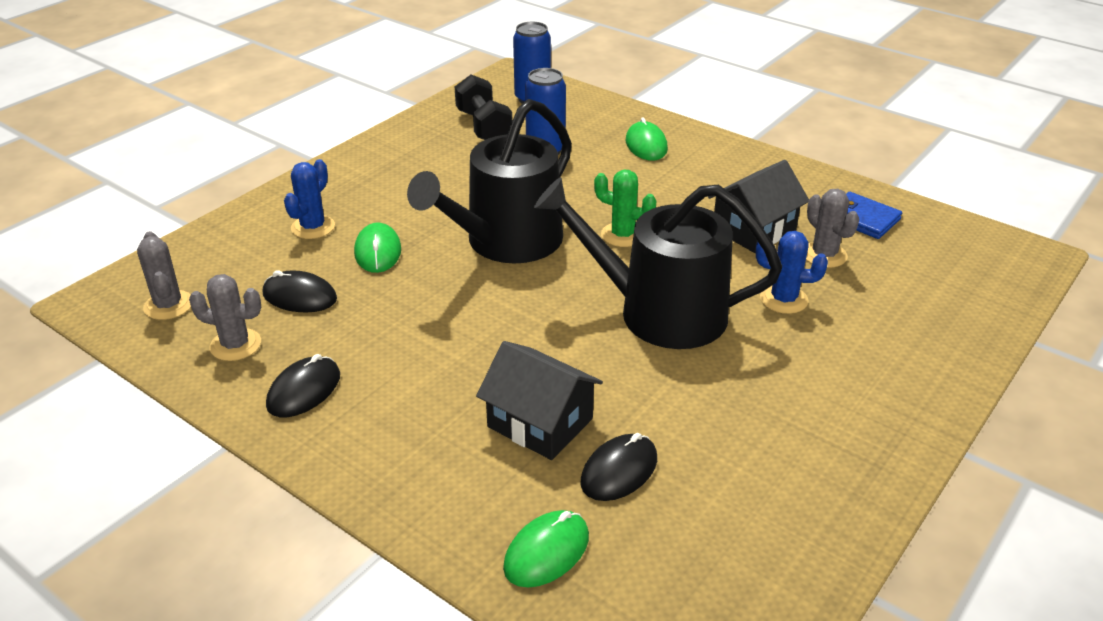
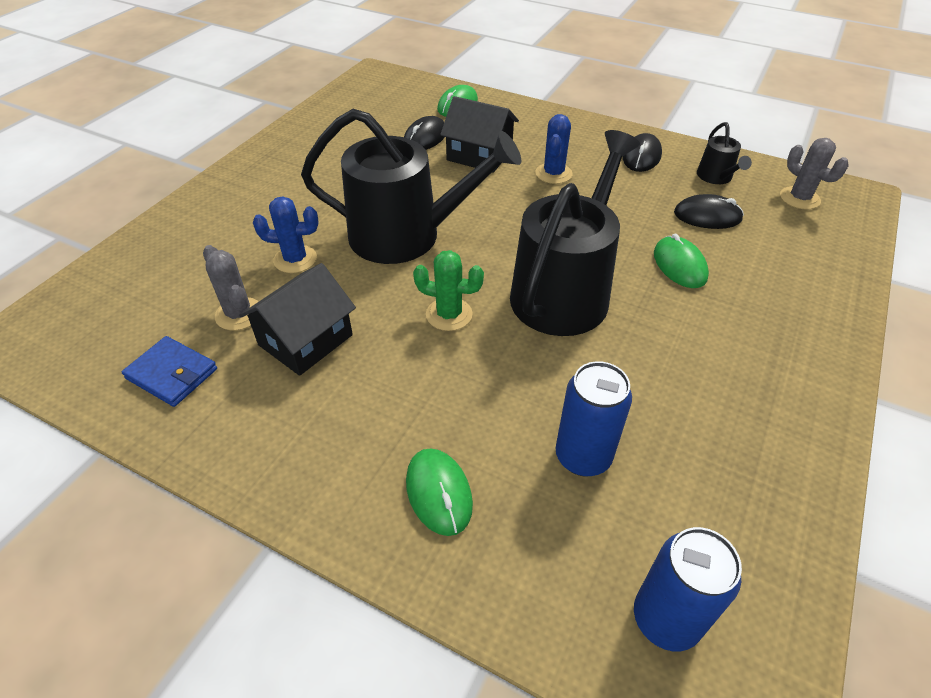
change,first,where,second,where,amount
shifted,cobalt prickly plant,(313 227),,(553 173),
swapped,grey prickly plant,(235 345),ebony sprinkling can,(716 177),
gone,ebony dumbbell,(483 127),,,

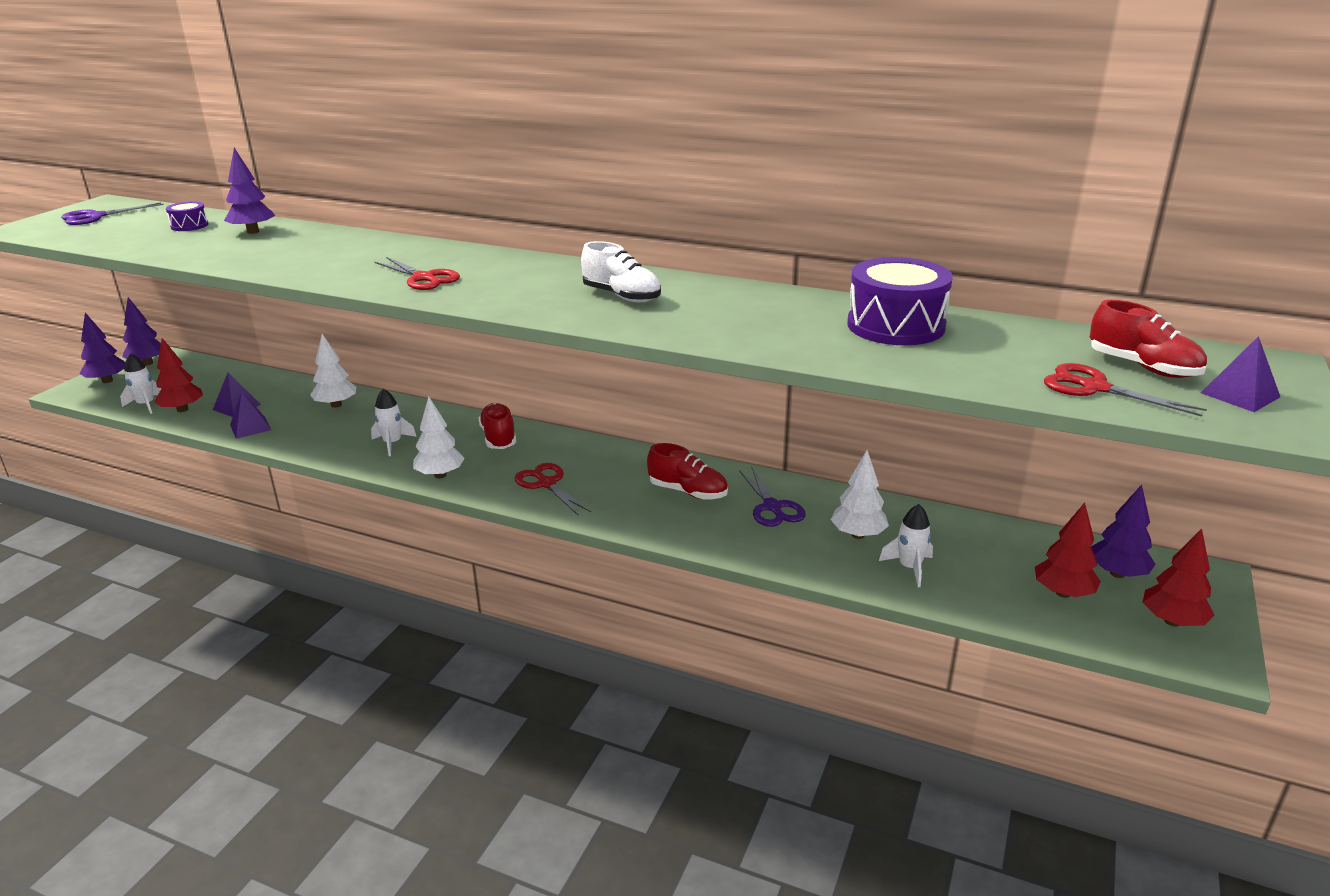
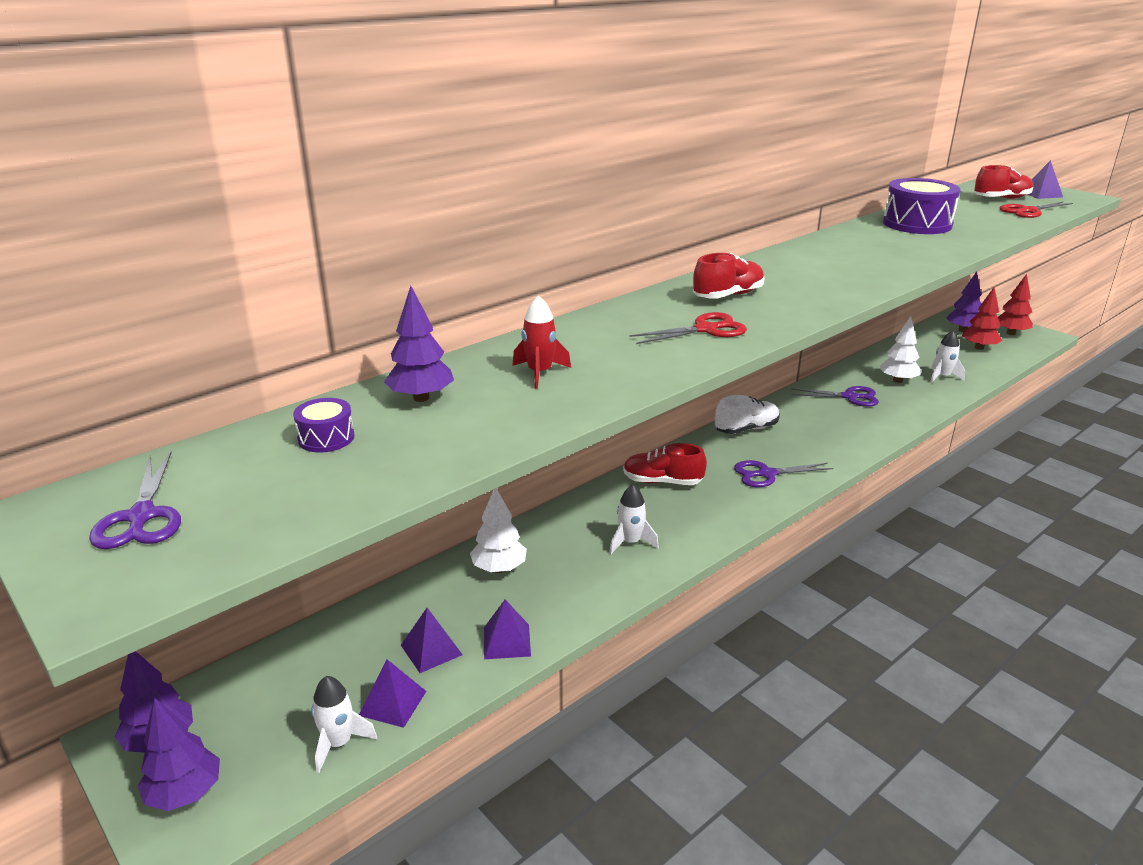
change,first,where,second,where,amount
swapped,red tree,(182 409),royal purple pyramid shape,(393 703),
new,,,red rocket,(540 373),
shifted,red sneaker,(688 492),,(728 296),
shifted,pure white sneaker,(622 296),,(746 429),
repainted,red scissors,(547 484),royal purple scissors,(767 474),
gone,pure white tree,(440 475),,,

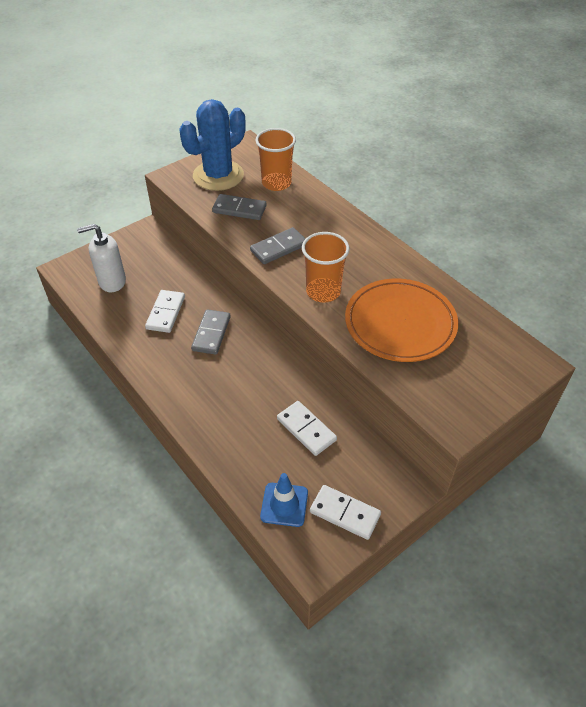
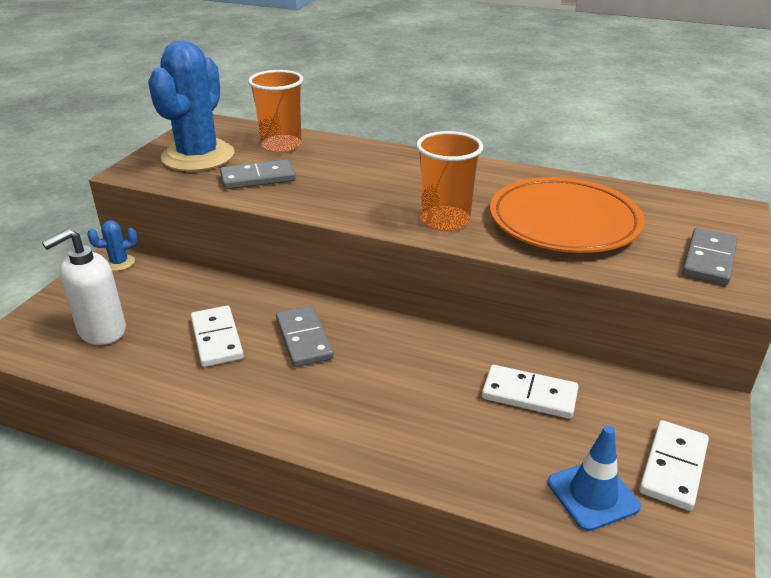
change,first,where,second,where,amount
new,,,cobalt prickly plant,(119 263),
rotated,pure white domino tile,(345 513),,(673 467),60 degrees counterclockwise
shifted,grey domino tile,(278 248),,(708 259),

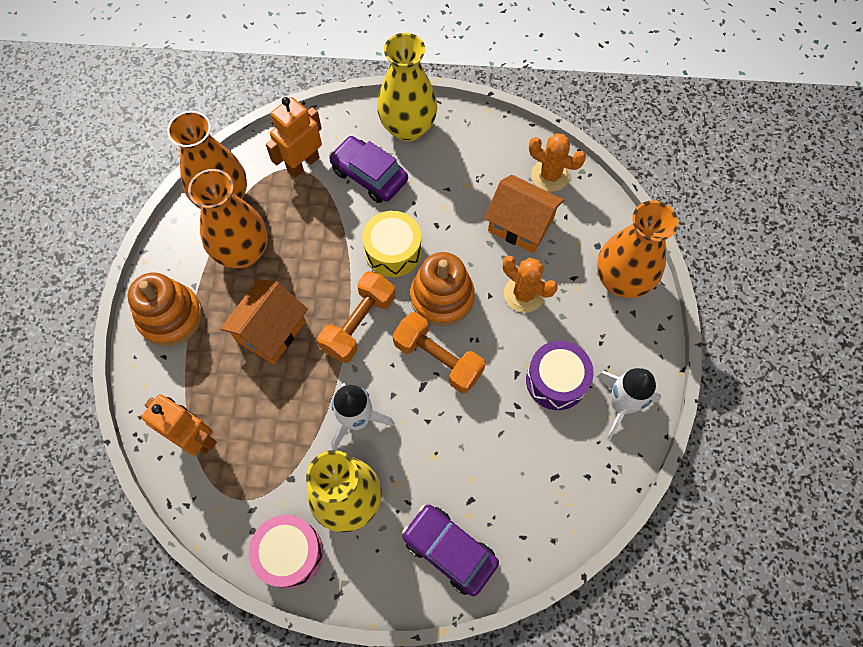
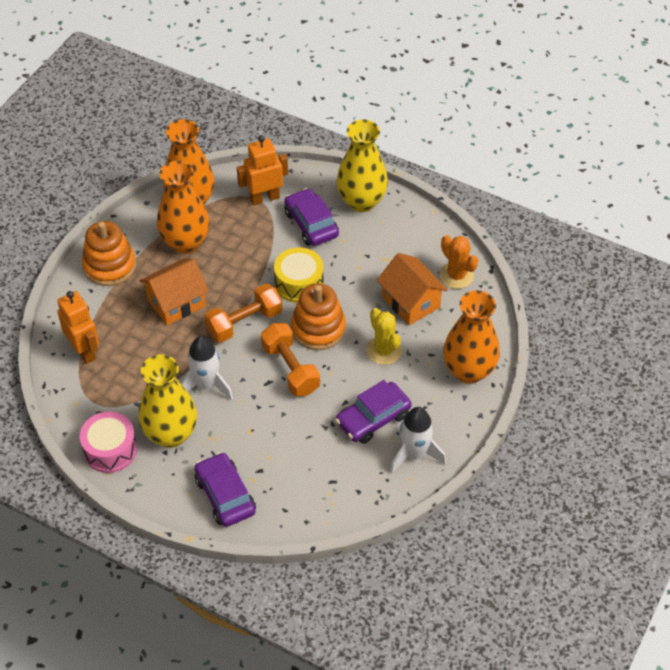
change,first,where,second,where,amount
swapped,royal purple drum,(556 380),royal purple toy car,(373 418),
repainted,orange prickly plant,(524 294),bright yellow prickly plant,(384 350),

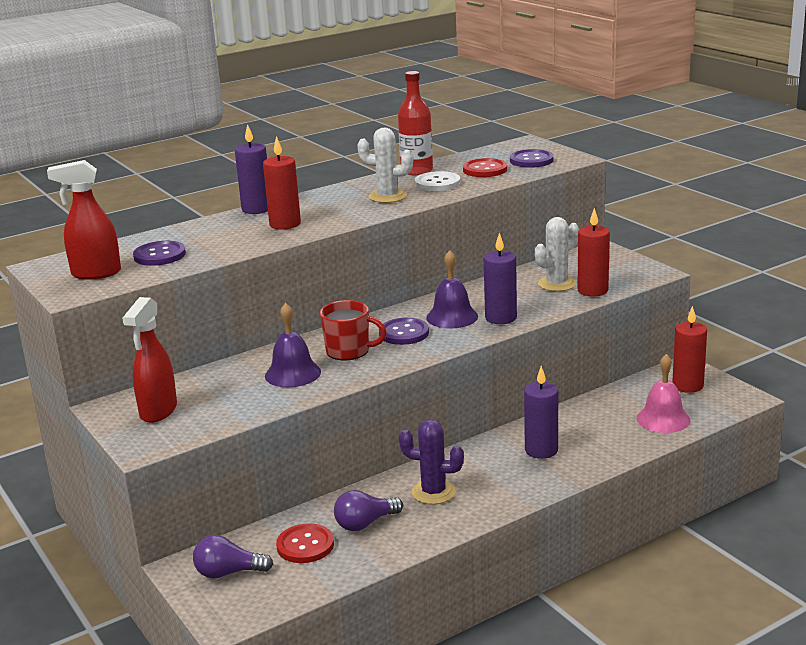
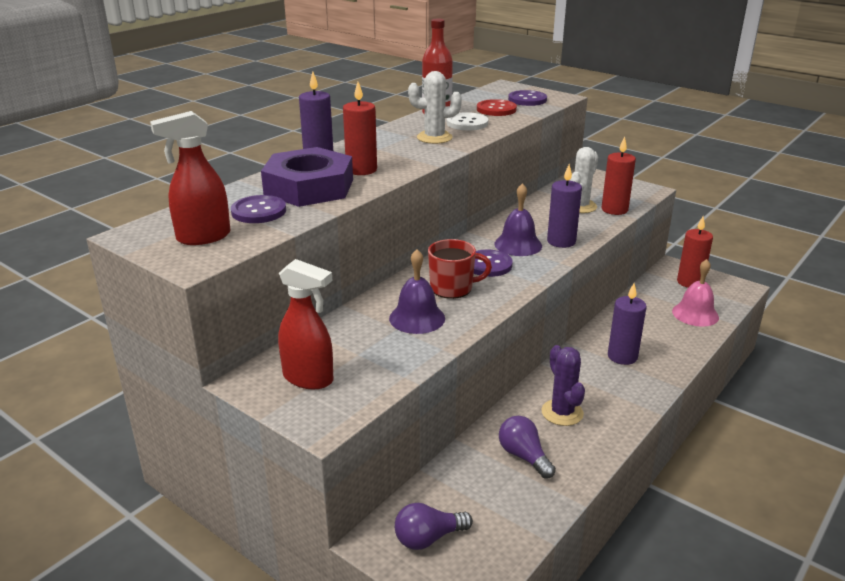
change,first,where,second,where,amount
new,,,royal purple hexagon nut,(309 187),
rotated,red sprayer,(158 411),,(309 379),60 degrees counterclockwise
rotated,royal purple bulb,(365 523),,(524 456),105 degrees clockwise
rotated,royal purple prickly plant,(433 492),,(562 413),75 degrees clockwise
gone,red shirt button,(305 545),,,

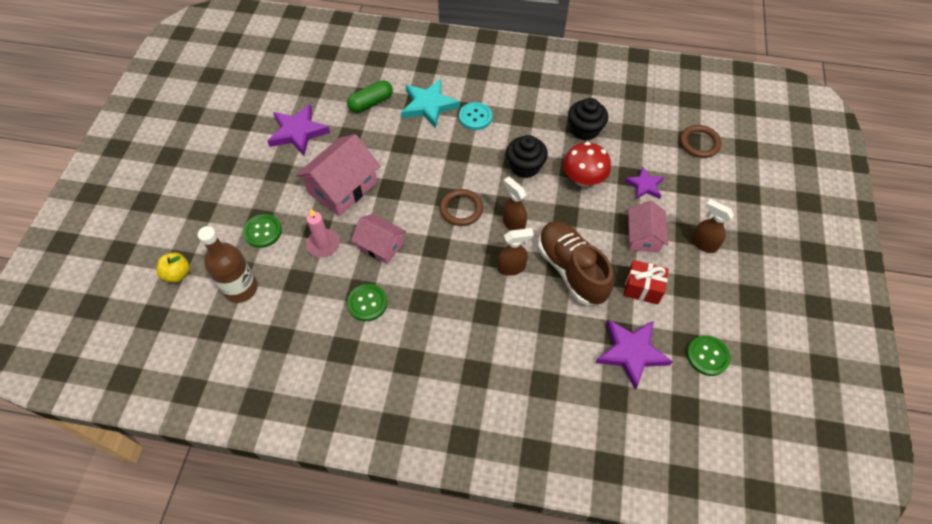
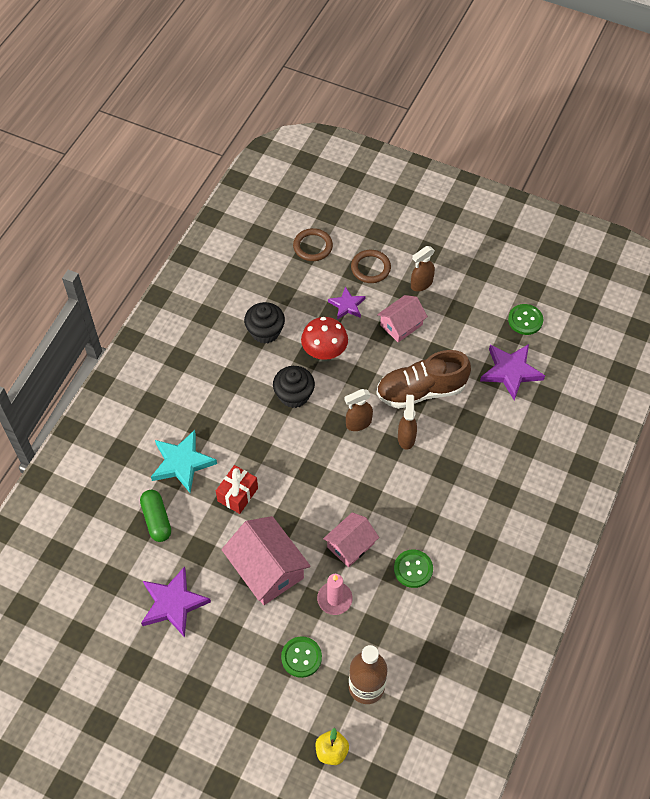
change,first,where,second,where,amount
shifted,red present,(642 288),,(237 494),
shifted,dark brown torus,(461 209),,(370 268),
rotated,pink toy house,(643 236),,(401 325),60 degrees counterclockwise
gone,teal shirt button,(475 117),,,

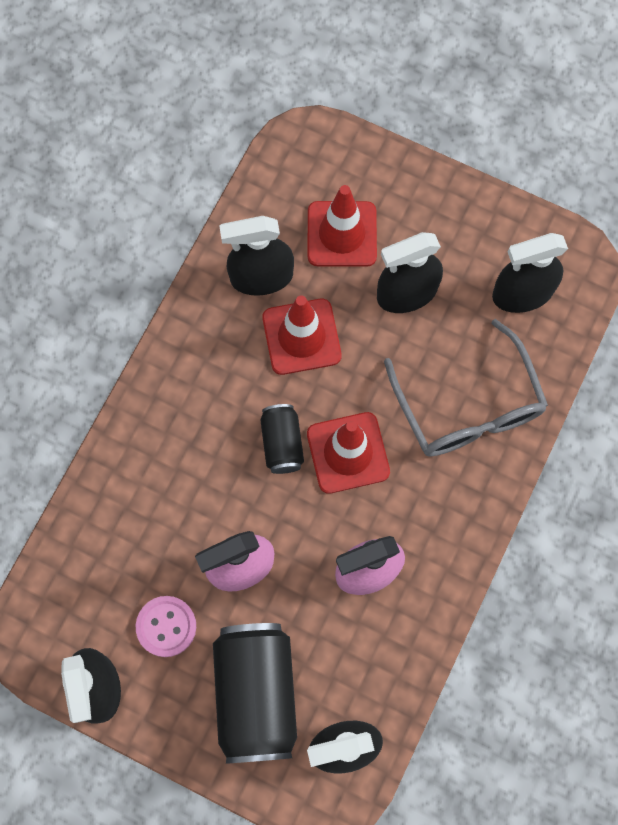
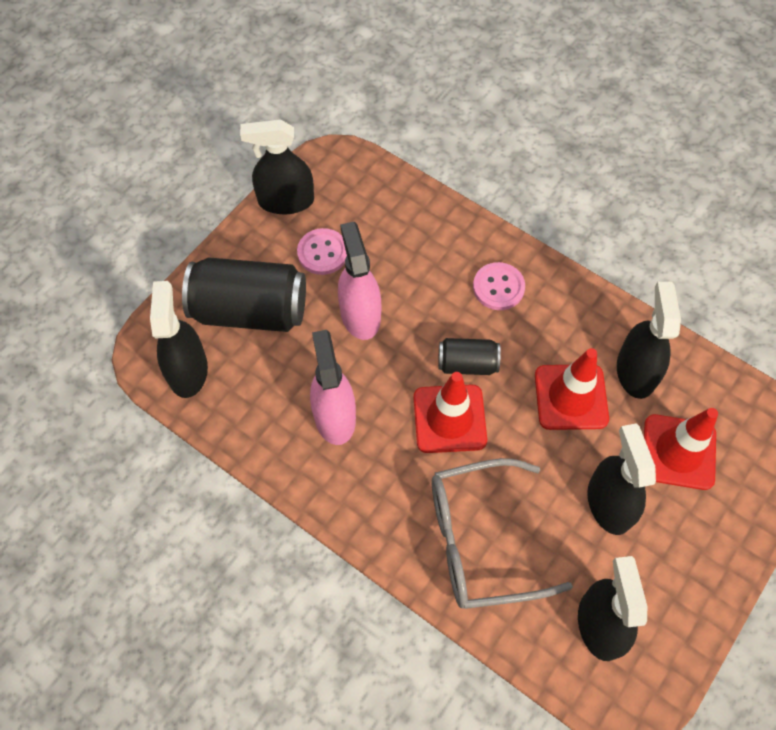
change,first,where,second,where,amount
new,,,pink shirt button,(498 287),

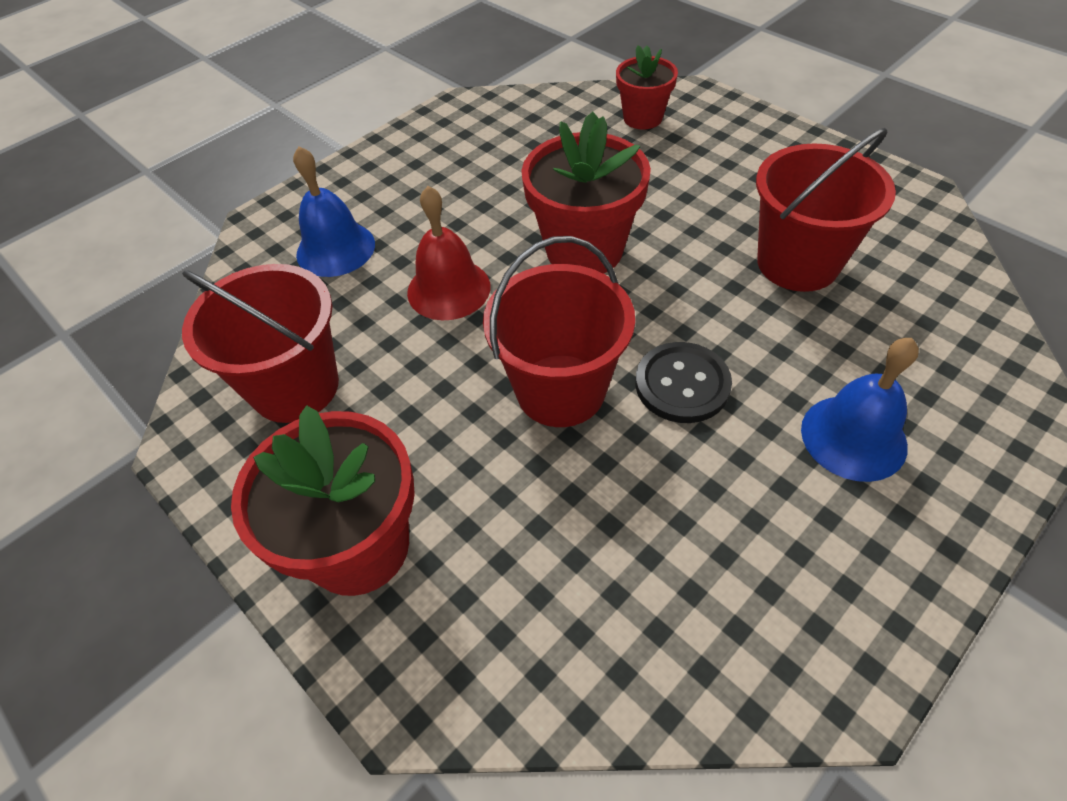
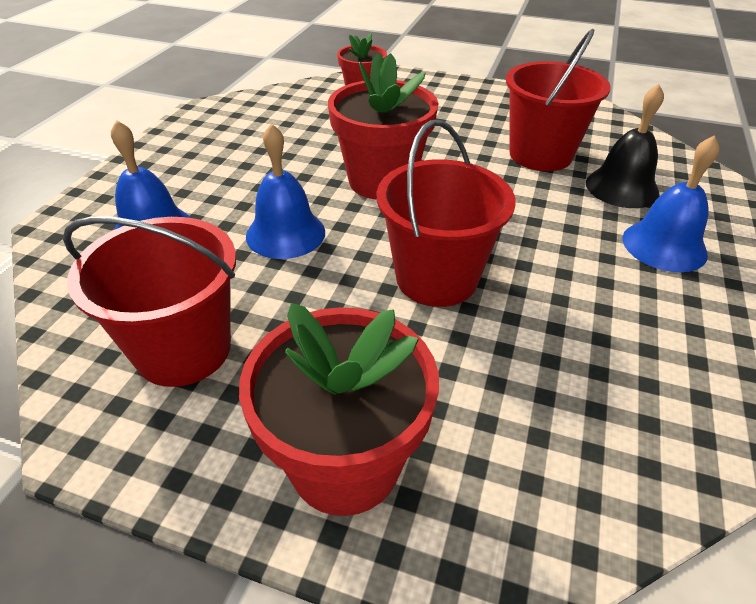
change,first,where,second,where,amount
repainted,red school bell,(448 289),cobalt school bell,(285 233),
new,,,ebony school bell,(622 188),
gone,ebony shirt button,(682 384),,,

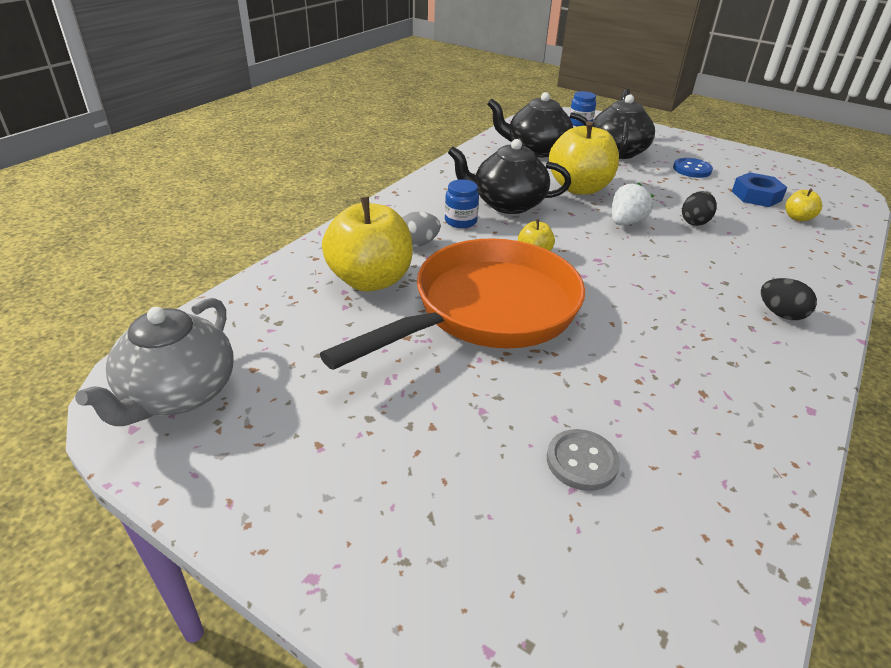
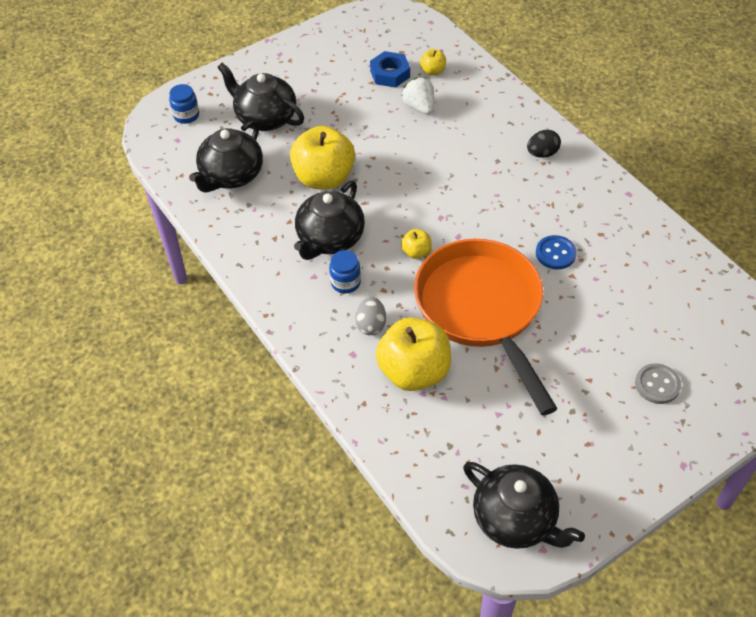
change,first,where,second,where,amount
shifted,pure white toy strawberry,(626 222),,(419 107),
repainted,grey teapot,(178 394),ebony teapot,(515 519),
shifted,cobalt shirt button,(692 169),,(555 253),
shifted,grey shirt button,(582 461),,(657 385),
gone,ebony toy egg,(694 222),,,

